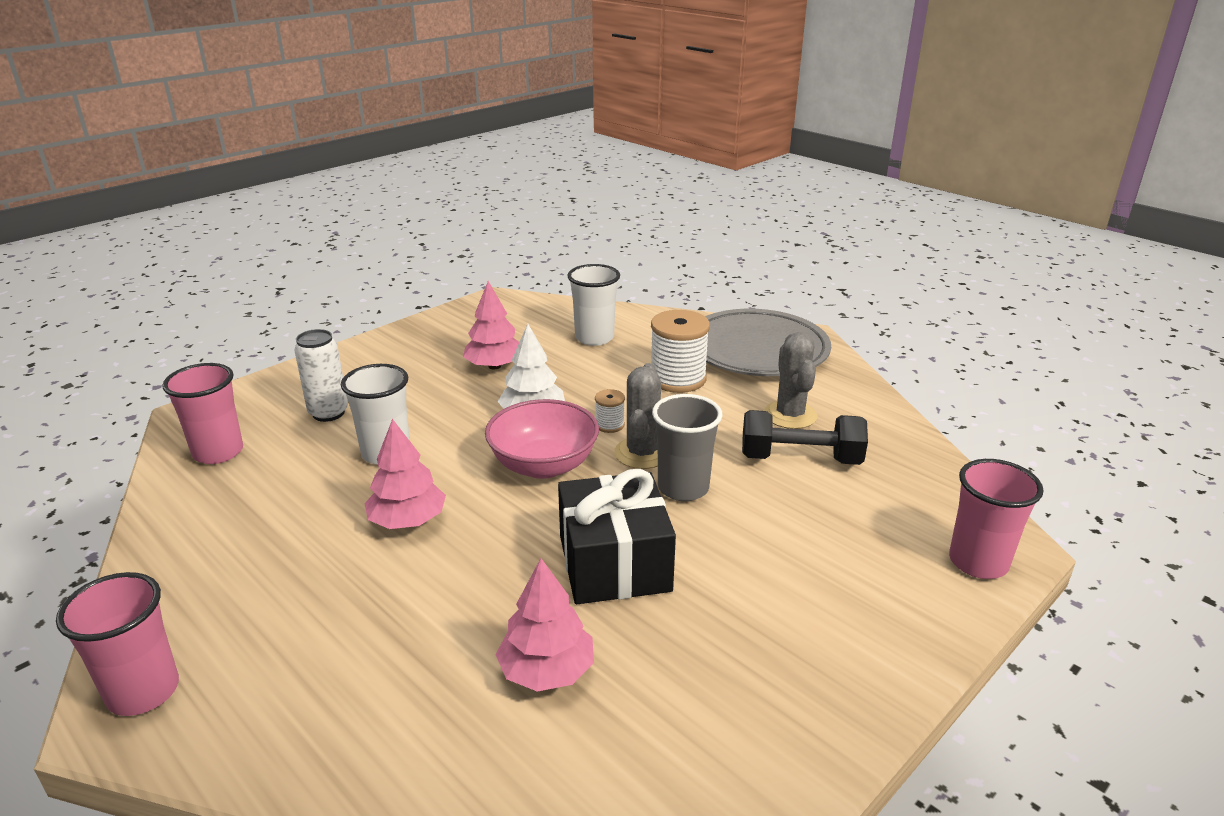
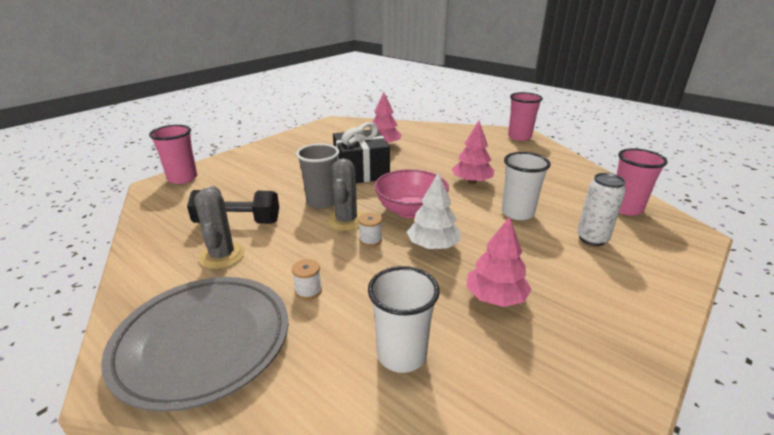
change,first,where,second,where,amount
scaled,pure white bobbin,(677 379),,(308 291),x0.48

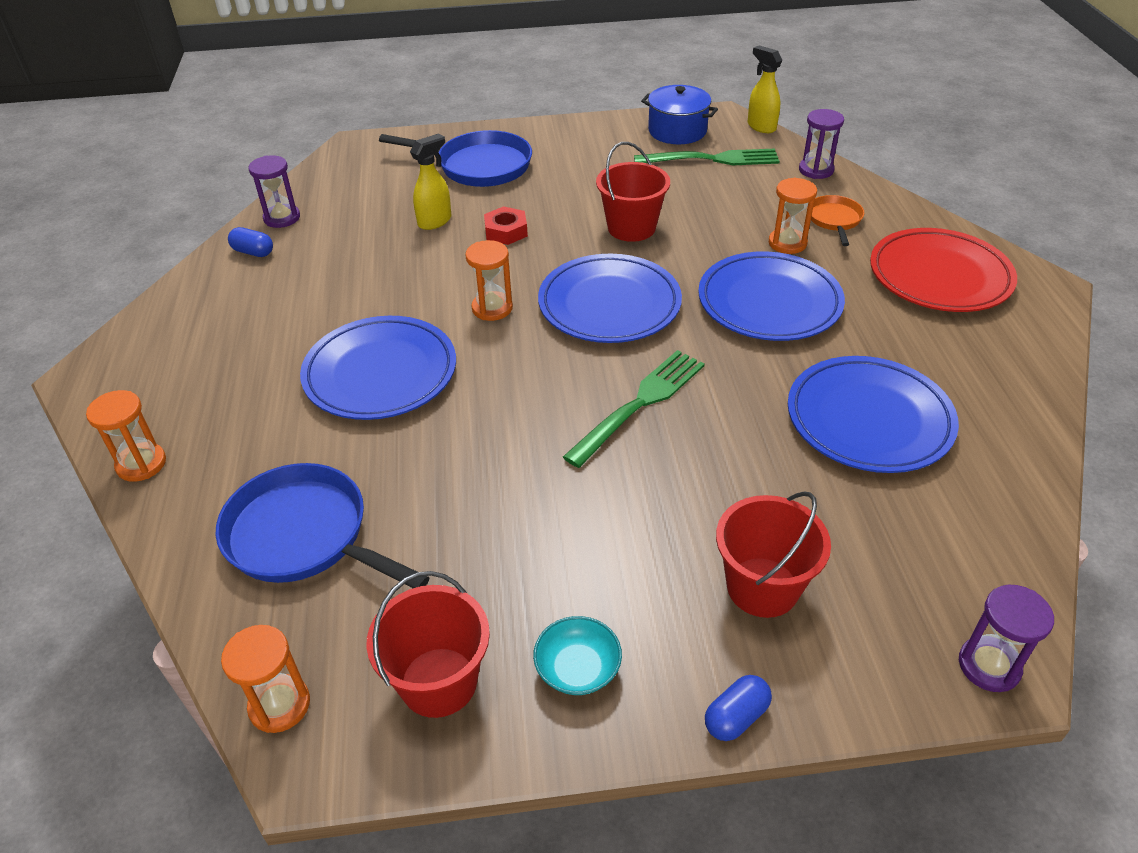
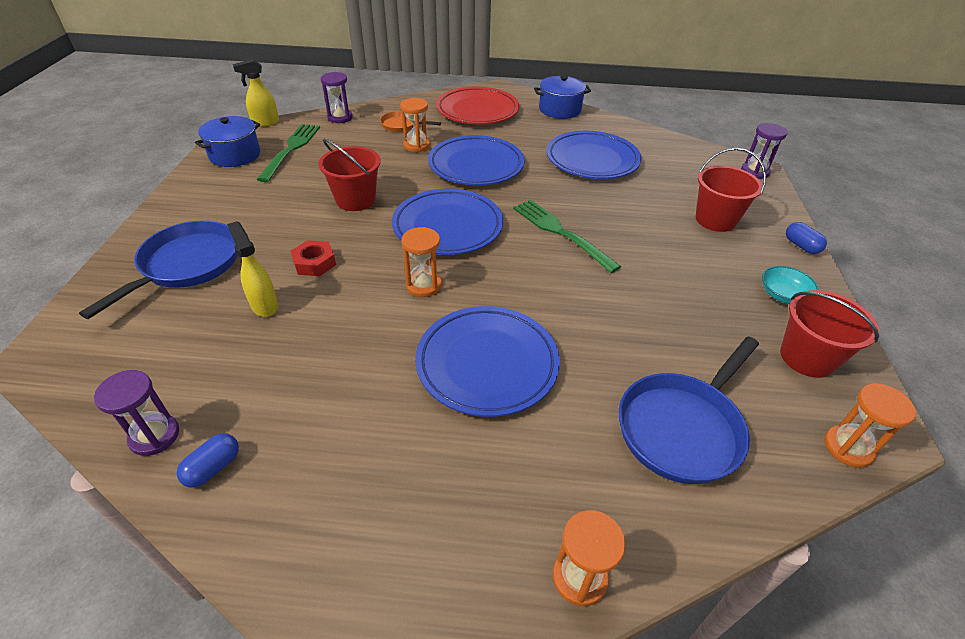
change,first,where,second,where,amount
new,,,cobalt stockpot,(560 109),

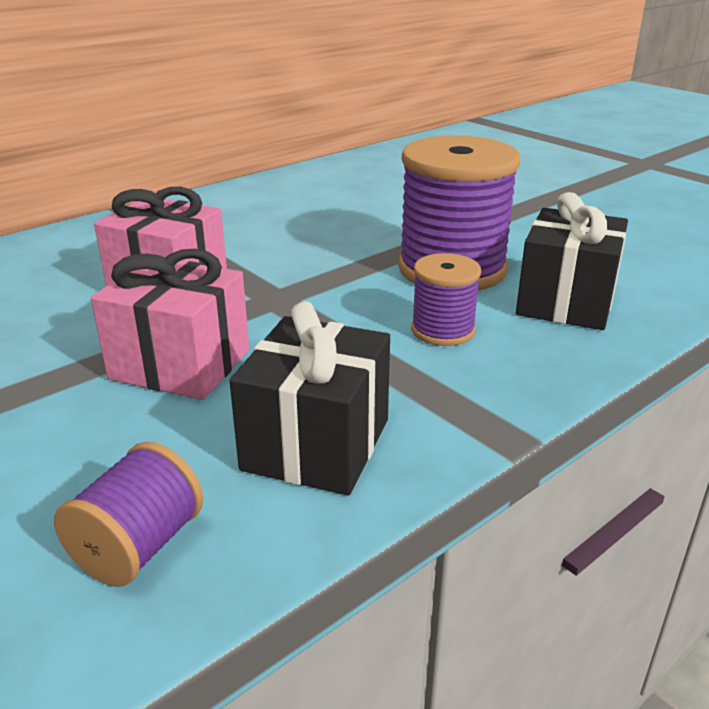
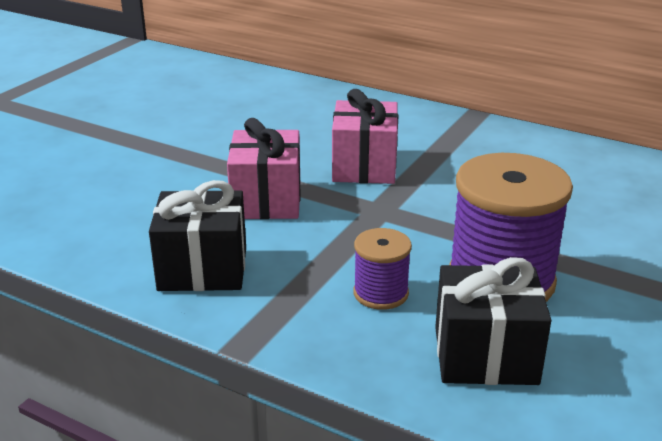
change,first,where,second,where,amount
gone,royal purple bobbin,(138 547),,,

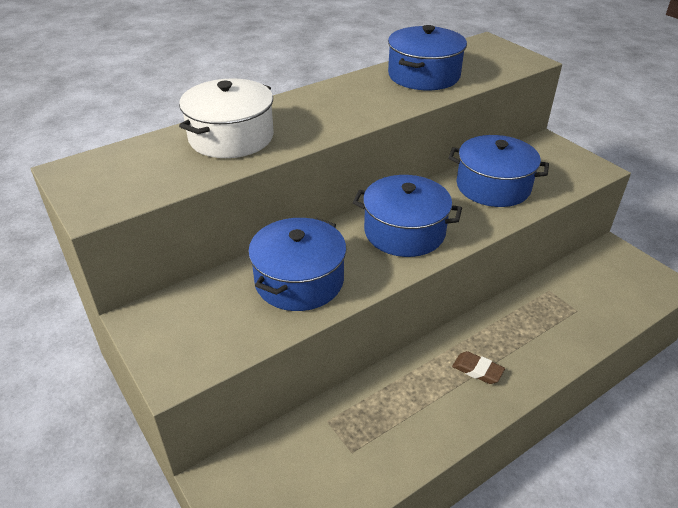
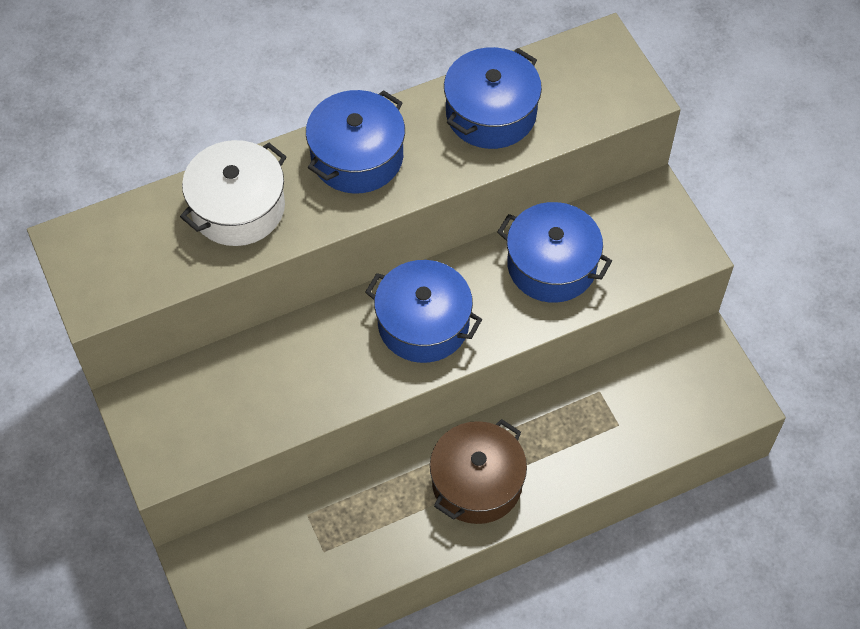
change,first,where,second,where,amount
shifted,cobalt stockpot,(299 280),,(357 156),
swapped,dark brown gum eraser,(477 370),dark brown stockpot,(477 483),

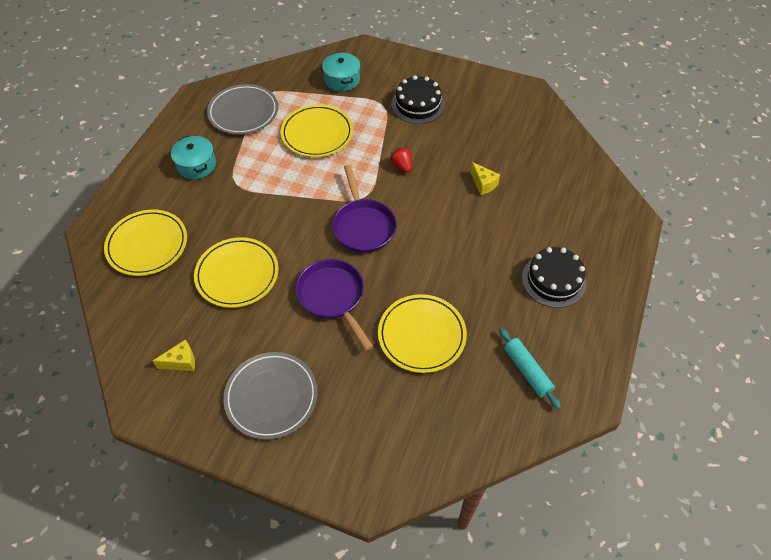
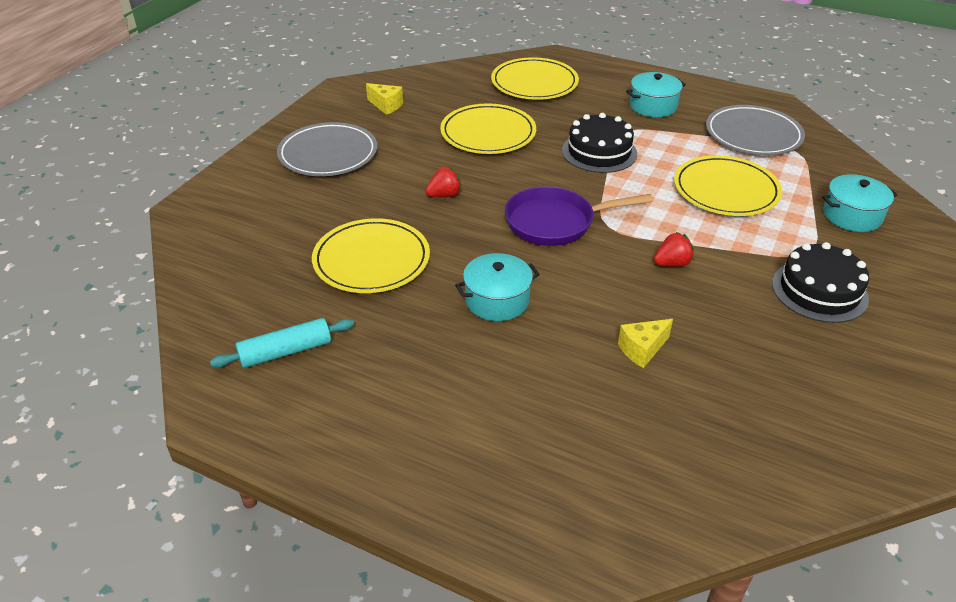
change,first,where,second,where,amount
rotated,bright yellow cheese wedge,(181 362),,(386 106),45 degrees counterclockwise
swapped,royal purple pan,(333 297),red toy strawberry,(444 195),
new,,,teal stockpot,(497 300),
shifted,ebony cake,(553 280),,(599 152),

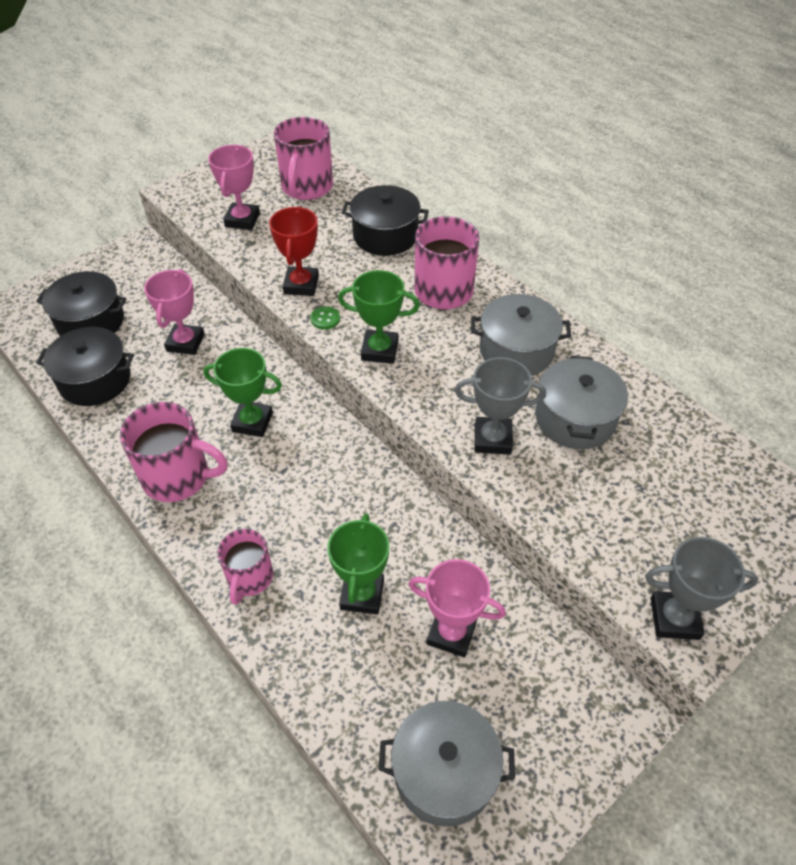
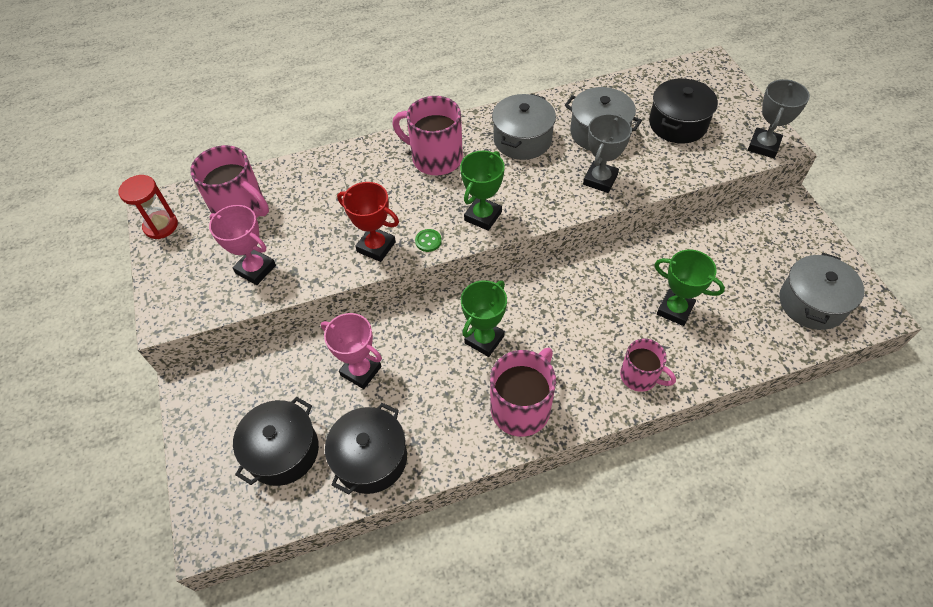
change,first,where,second,where,amount
new,,,red sandglass,(161 226),
shifted,ebony stockpot,(385 236),,(677 124),
gone,pink prize cup,(451 633),,,

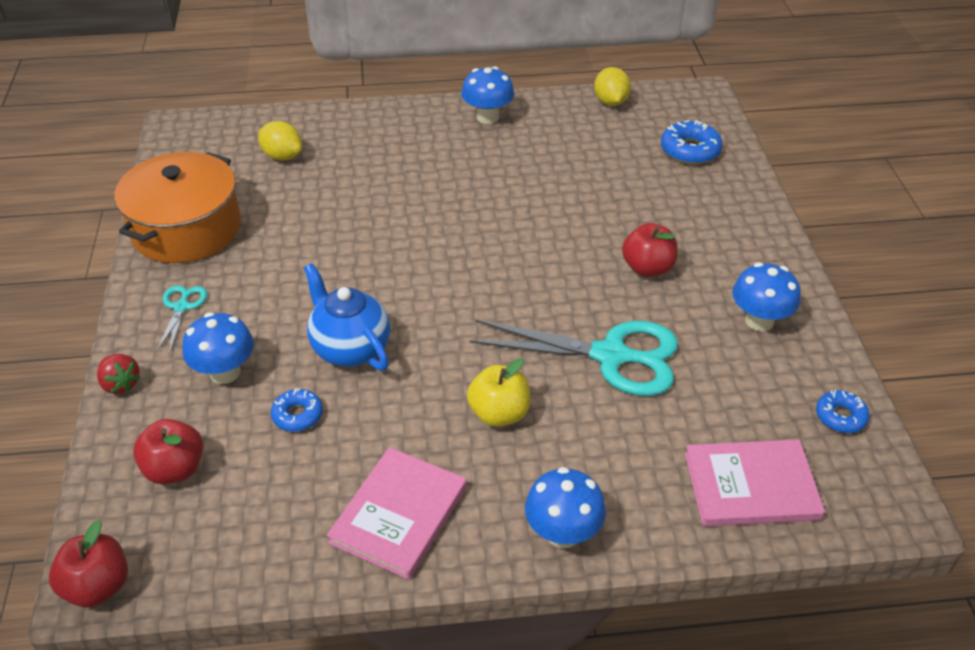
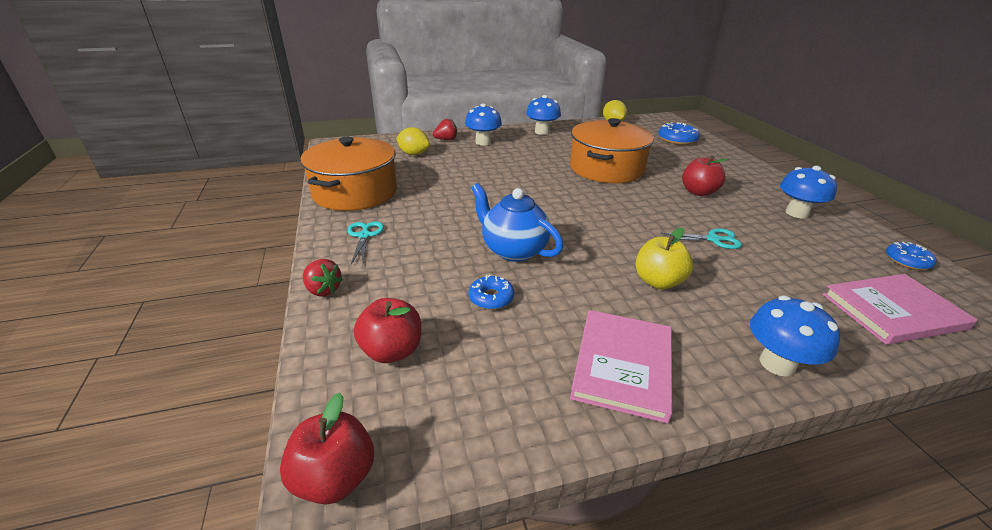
change,first,where,second,where,amount
new,,,red toy strawberry,(446 139),
shifted,cobalt mushroom,(225 372),,(483 142),
new,,,orange stockpot,(606 168),
scaled,teal scissors,(610 356),,(713 239),x0.47

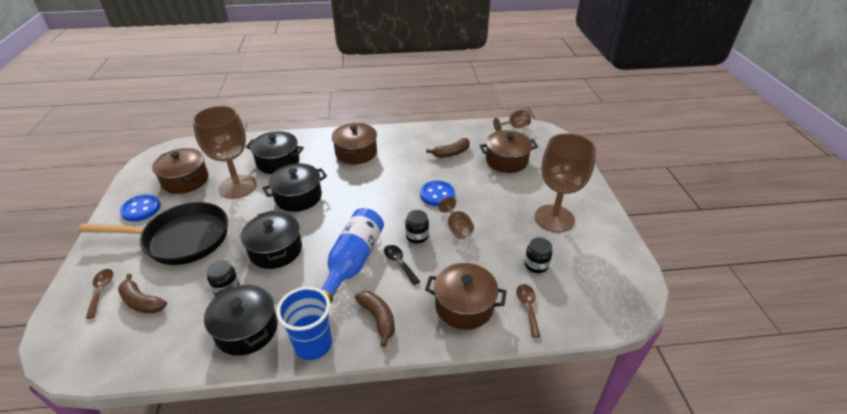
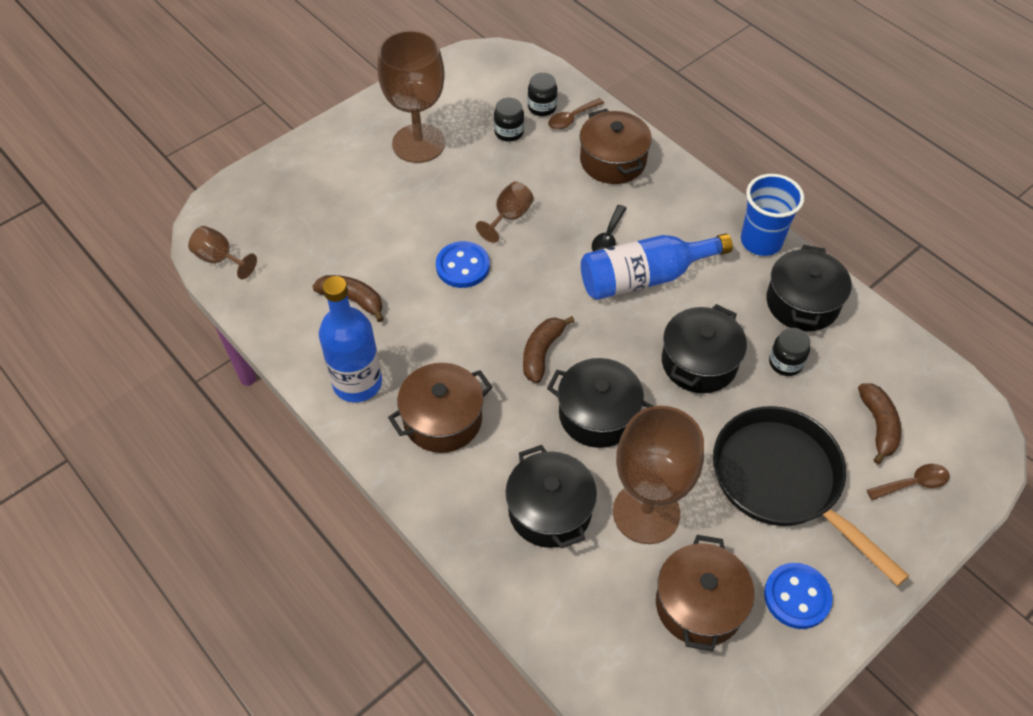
change,first,where,second,where,amount
new,,,cobalt drink bottle,(357 383),
shifted,dark brown banana fruit,(378 318),,(542 353),
shifted,ebony jar,(417 236),,(542 107),
rotated,dark brown teaspoon,(101 290),,(913 483),150 degrees counterclockwise
gone,dark brown stockpot,(506 161),,,

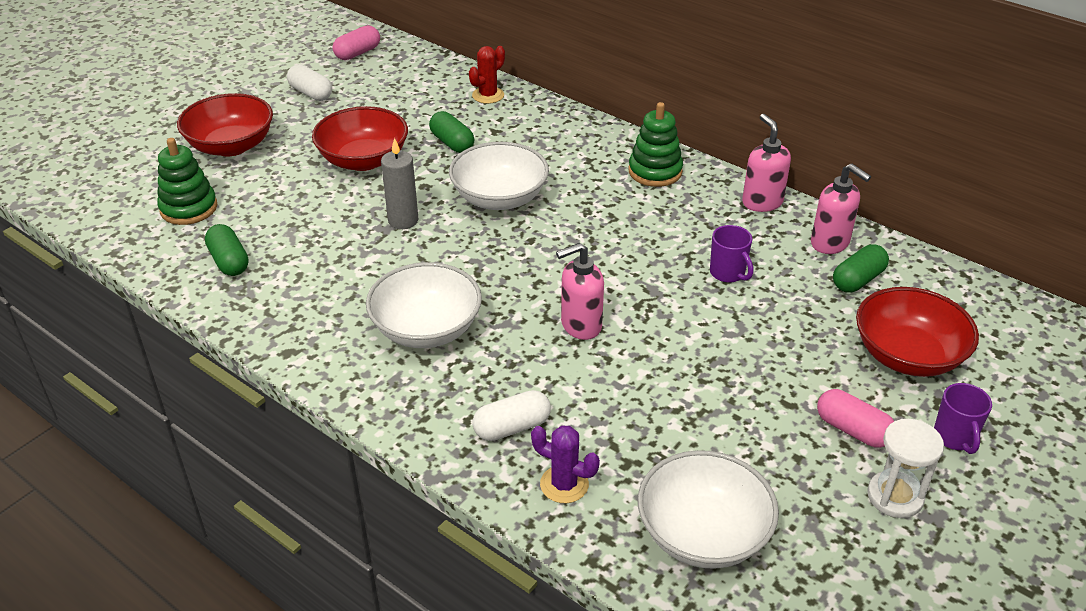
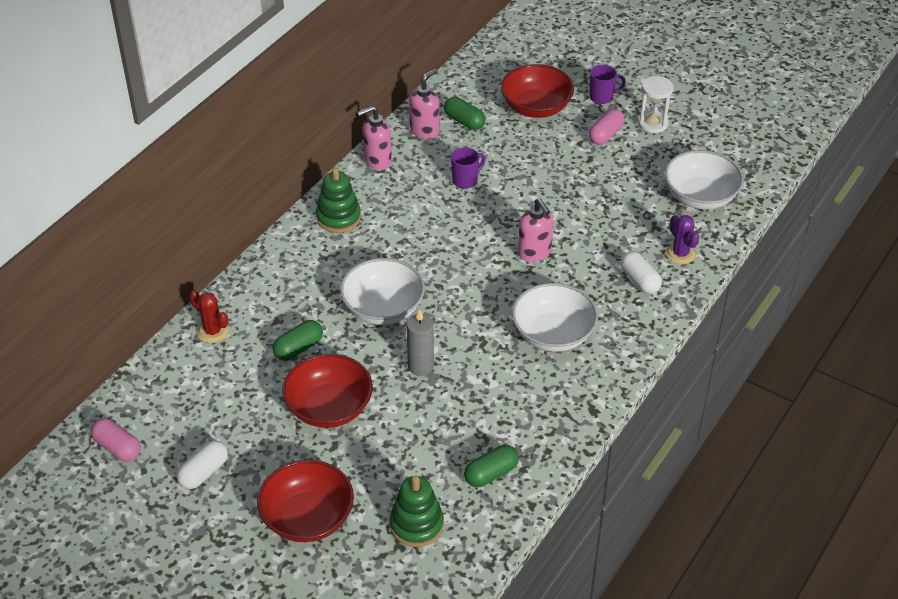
change,first,where,second,where,amount
rotated,royal purple prickly plant,(564 484),,(680 254),45 degrees counterclockwise

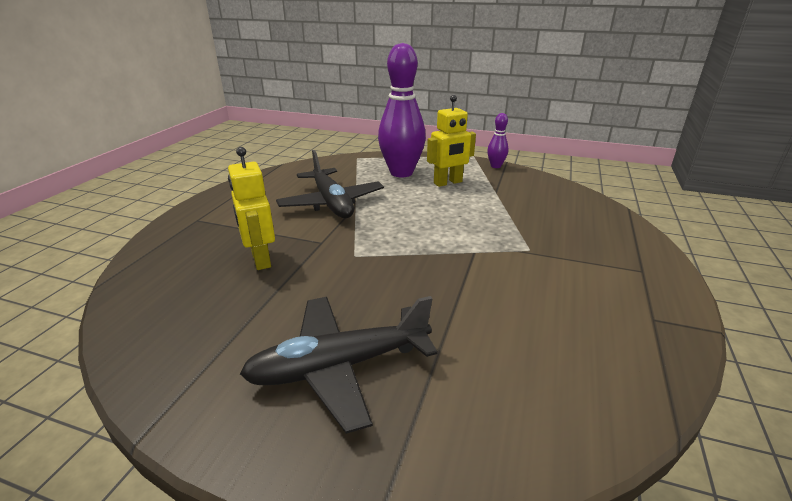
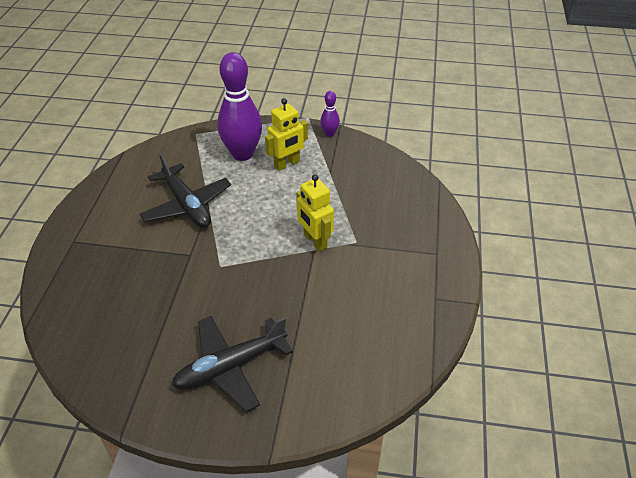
change,first,where,second,where,amount
shifted,bright yellow robot figure,(260 259),,(315 241),

